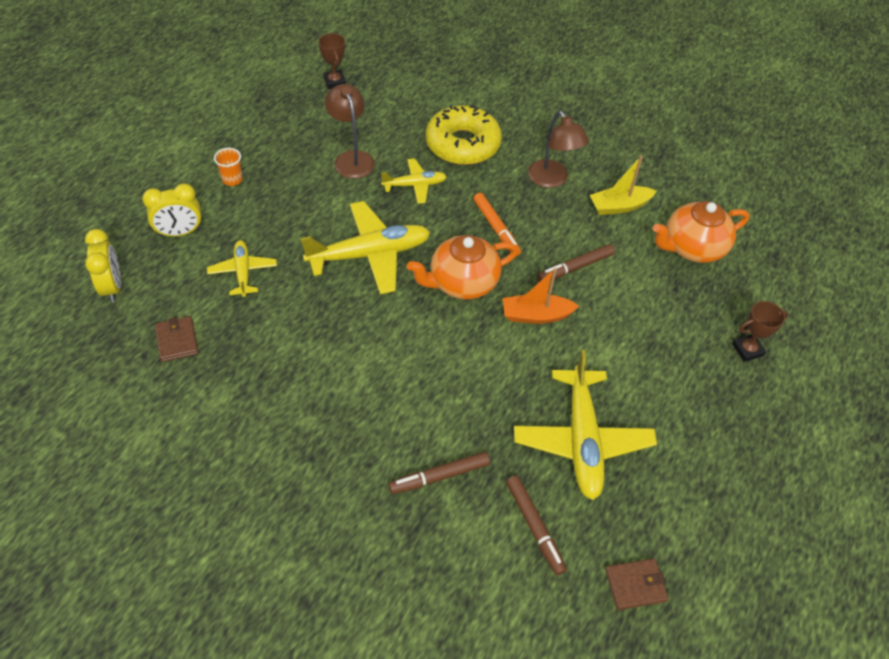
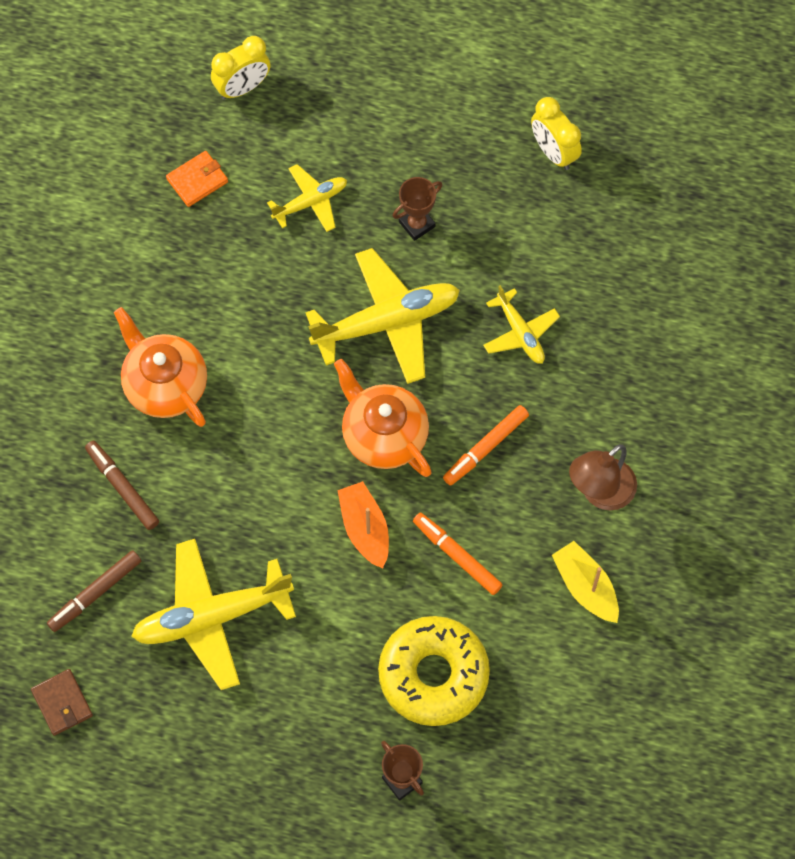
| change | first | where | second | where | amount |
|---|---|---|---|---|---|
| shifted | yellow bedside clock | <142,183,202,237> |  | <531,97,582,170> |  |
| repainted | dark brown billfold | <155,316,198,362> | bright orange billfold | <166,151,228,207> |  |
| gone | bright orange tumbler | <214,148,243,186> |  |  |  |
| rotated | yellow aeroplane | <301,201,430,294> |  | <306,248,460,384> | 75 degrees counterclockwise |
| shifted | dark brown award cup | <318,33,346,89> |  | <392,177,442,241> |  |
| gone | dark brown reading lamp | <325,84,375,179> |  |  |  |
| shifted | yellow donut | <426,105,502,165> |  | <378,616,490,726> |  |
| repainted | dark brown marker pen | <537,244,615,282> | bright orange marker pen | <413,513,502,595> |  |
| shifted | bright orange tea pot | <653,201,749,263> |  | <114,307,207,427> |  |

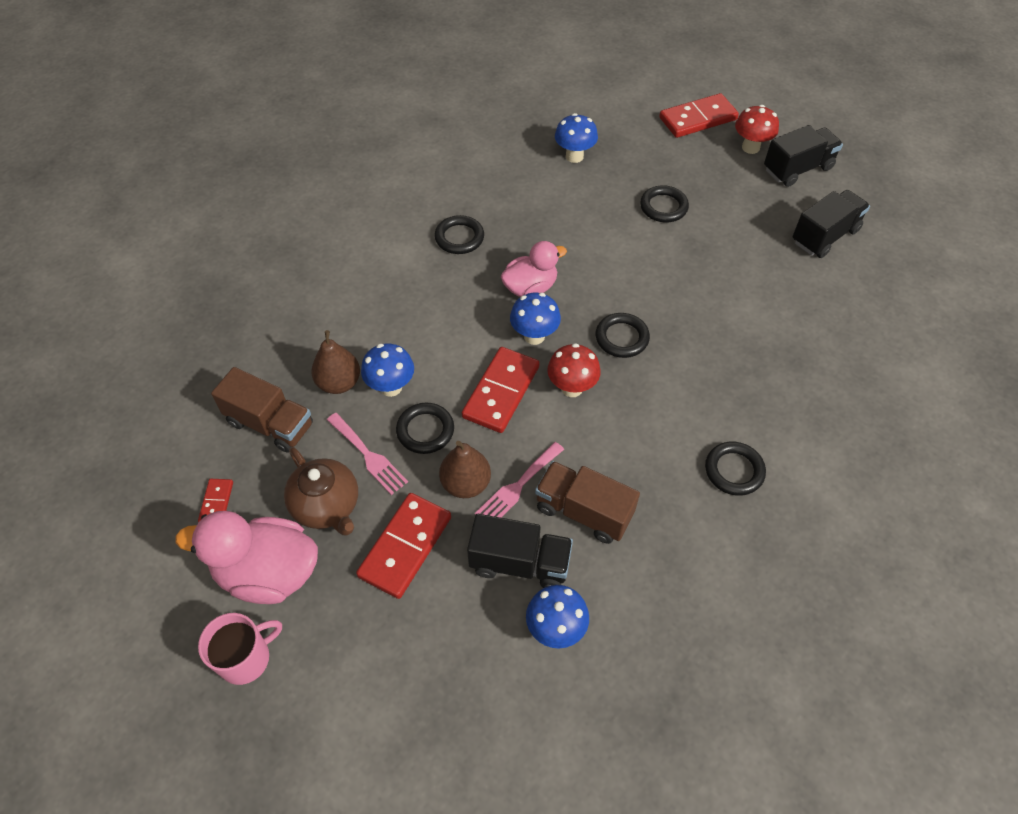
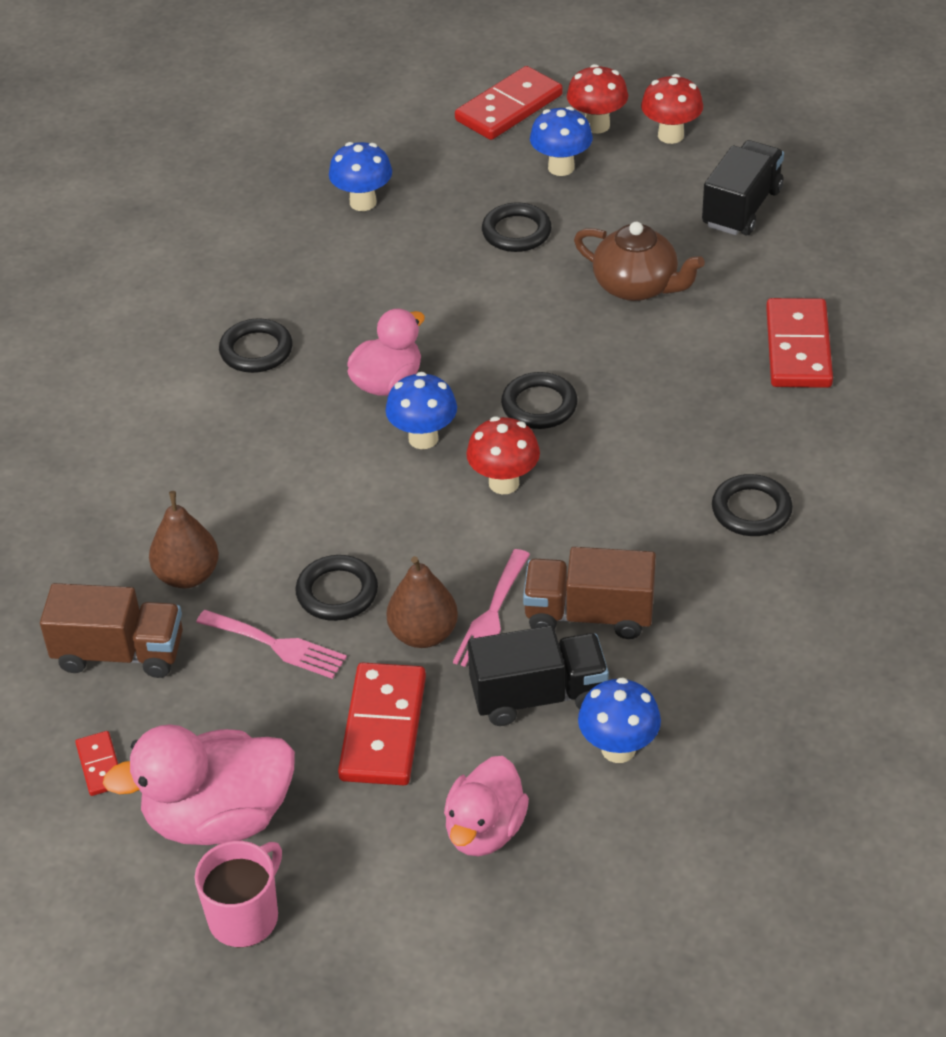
| change | first | where | second | where | amount |
|---|---|---|---|---|---|
| shifted | dark brown tea pot | <284,447,358,536> |  | <574,222,705,301> |  |
| shifted | blue mushroom | <361,343,414,397> |  | <530,107,593,176> |  |
| shifted | red domino tile | <462,347,540,433> |  | <766,298,833,388> |  |
| swapped | jet-black truck | <764,125,843,187> | red mushroom | <641,74,703,144> |  |
| new |  |  | rosy rubber duck | <444,756,529,856> |  |

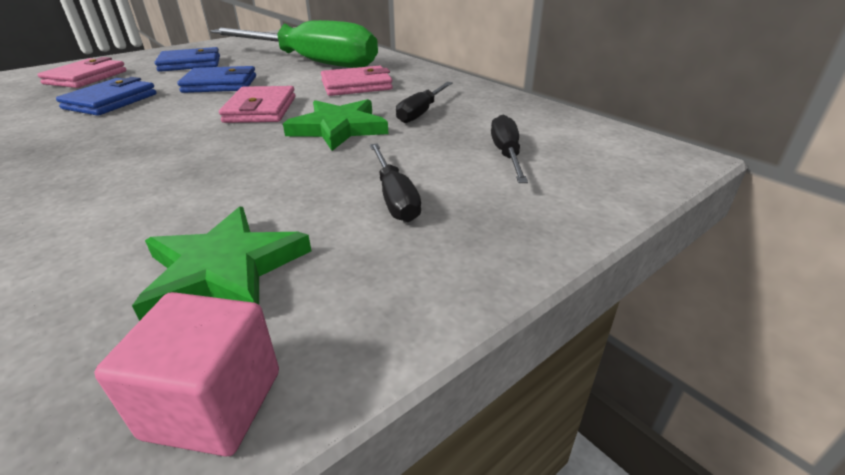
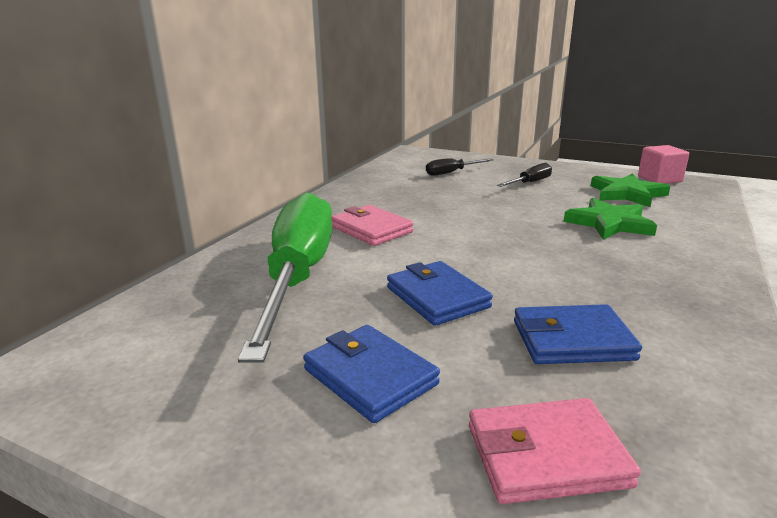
| change | first | where | second | where | amount |
|---|---|---|---|---|---|
| gone | rosy billfold | <219,86,295,123> |  |  |  |
| shifted | green five-pointed star | <283,99,388,151> |  | <564,198,657,240> |  |
| gone | jet-black screwdriver | <396,82,453,123> |  |  |  |

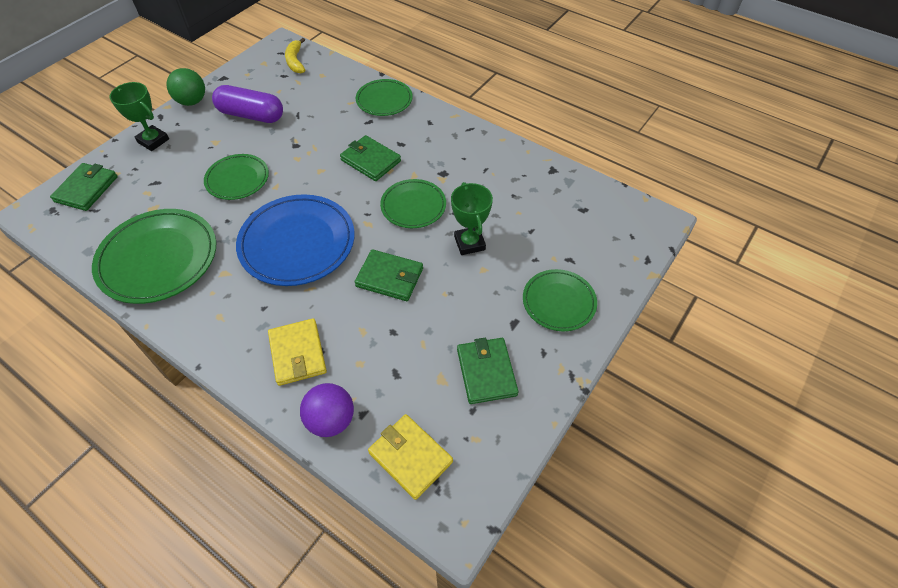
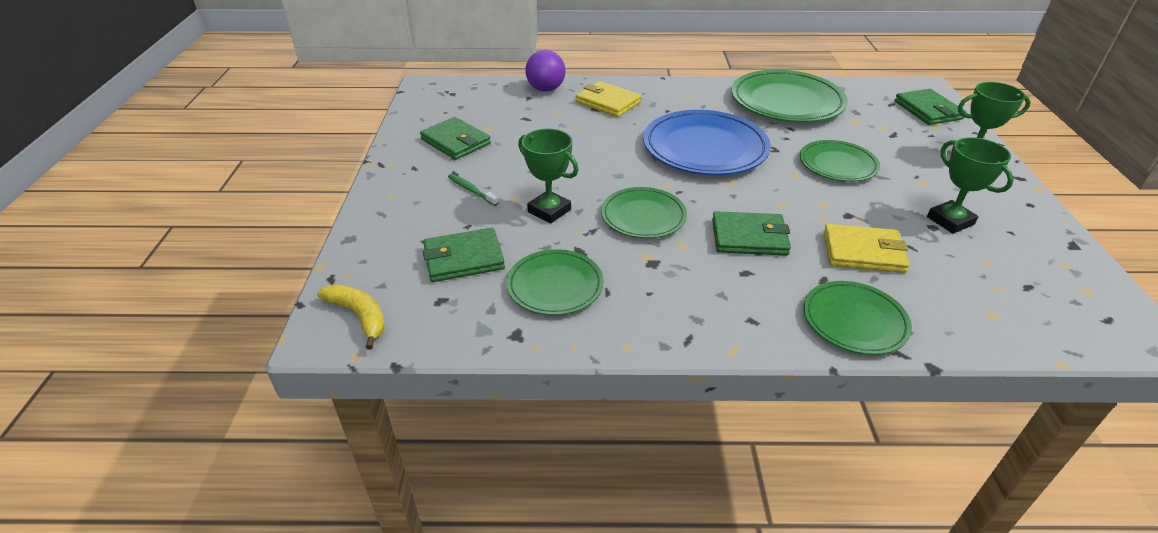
| change | first | where | second | where | amount |
|---|---|---|---|---|---|
| gone | green ball | <166,68,205,106> |  |  |  |
| swapped | violet capsule | <212,85,283,123> | green award cup | <927,137,1014,234> |  |
| shifted | yellow banana fruit | <285,38,305,73> |  | <317,284,385,350> |  |
| shifted | green billfold | <355,249,423,301> |  | <423,228,505,282> |  |
| shifted | yellow billfold | <368,414,453,500> |  | <823,224,909,273> |  |
| shifted | green dinner plate | <523,269,597,332> |  | <506,249,604,315> |  |
| new |  |  | green dental brush | <448,174,498,206> |  |

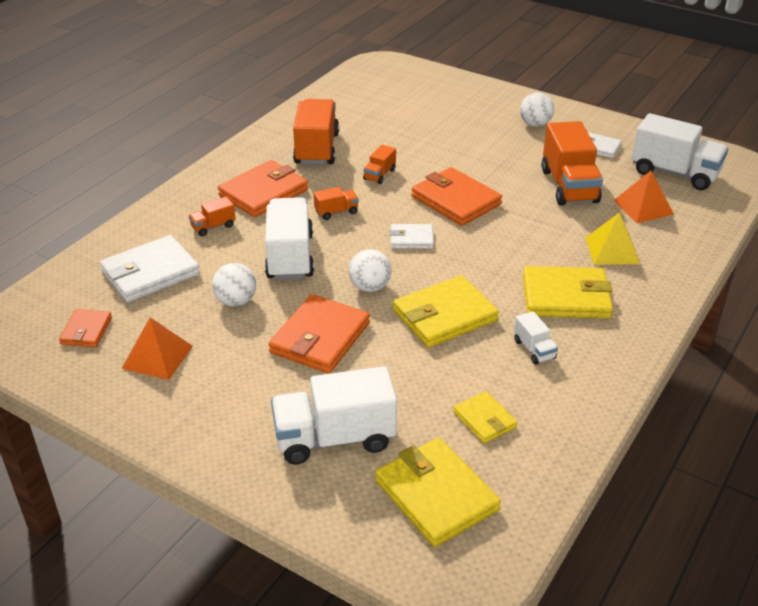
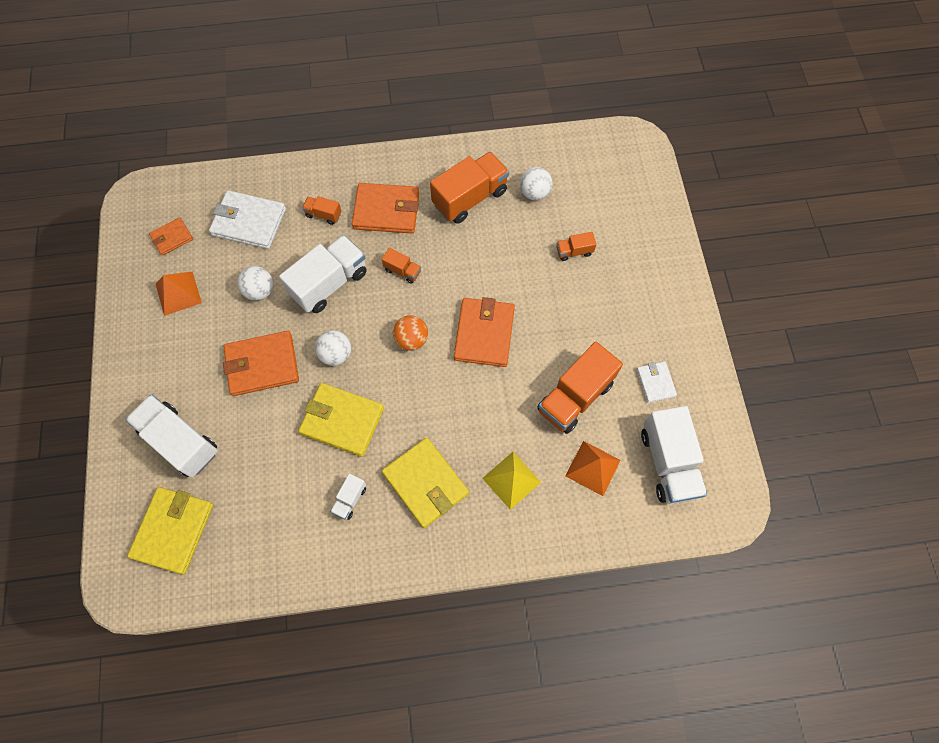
| change | first | where | second | where | amount |
|---|---|---|---|---|---|
| shifted | bright orange truck | <363,145,396,184> |  | <557,232,597,261> |  |
| swapped | pure white billfold | <390,224,434,249> | bright orange ball | <393,315,428,351> |  |
| gone | yellow billfold | <453,391,518,443> |  |  |  |
| shifted | pure white ball | <520,92,554,127> |  | <520,167,552,200> |  |

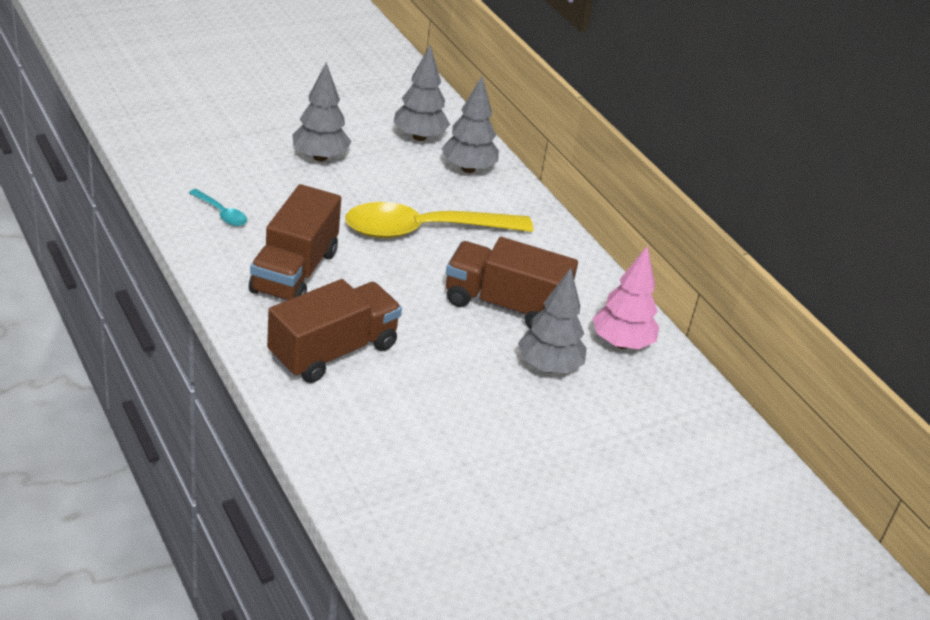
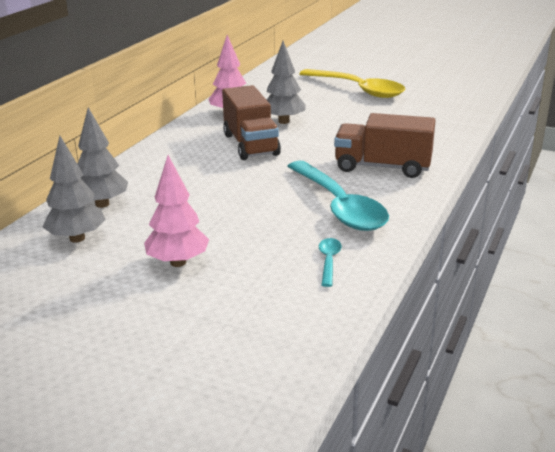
| change | first | where | second | where | amount |
|---|---|---|---|---|---|
| swapped | dark brown truck | <249,184,341,301> | aqua teaspoon | <287,161,389,231> |  |
| repainted | grey tree | <293,63,351,161> | rosy tree | <144,155,209,267> |  |
| shifted | yellow teaspoon | <345,202,533,238> |  | <299,69,405,98> |  |

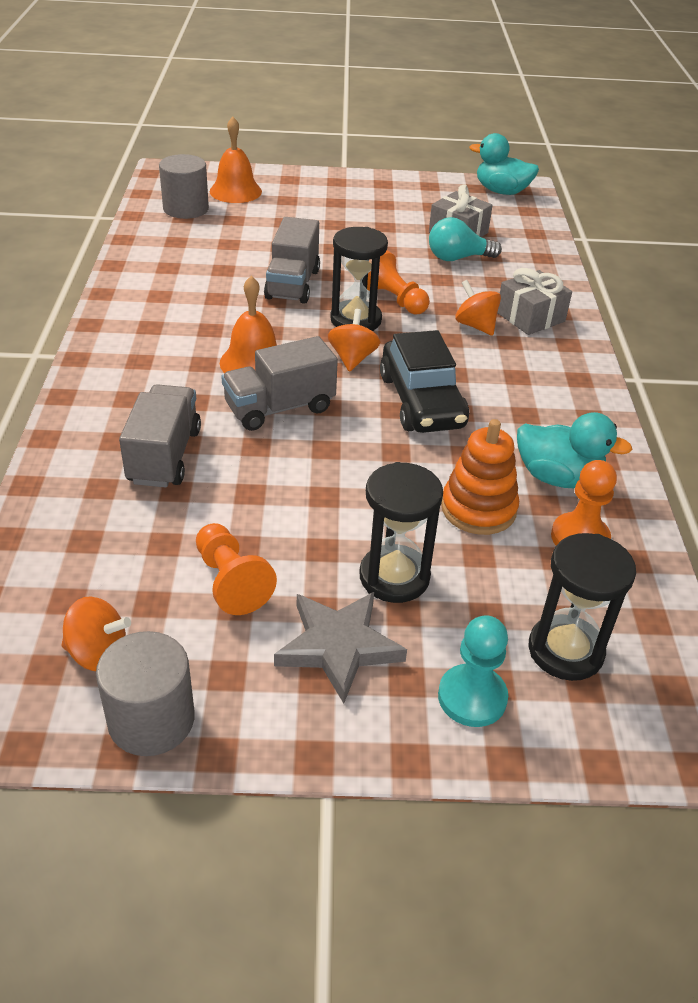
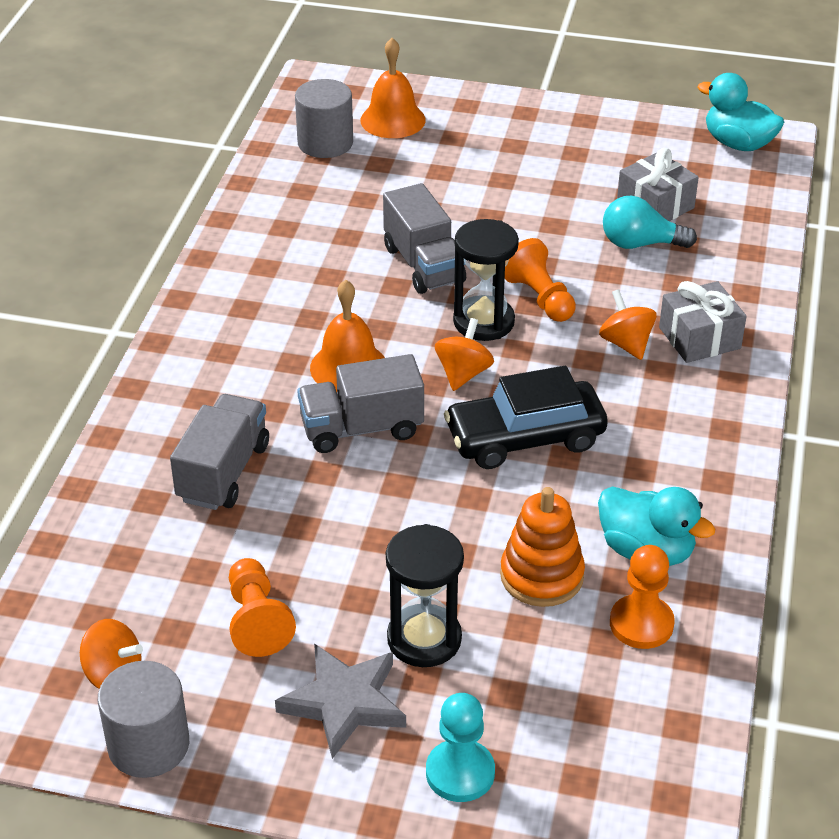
| change | first | where | second | where | amount |
|---|---|---|---|---|---|
| rotated | grey truck | <264,217,320,304> |  | <383,183,466,294> | 45 degrees counterclockwise |
| rotated | jet-black toy car | <380,330,469,433> |  | <444,366,608,469> | 75 degrees clockwise |
| gone | jet-black sand timer | <529,533,636,681> |  |  |  |

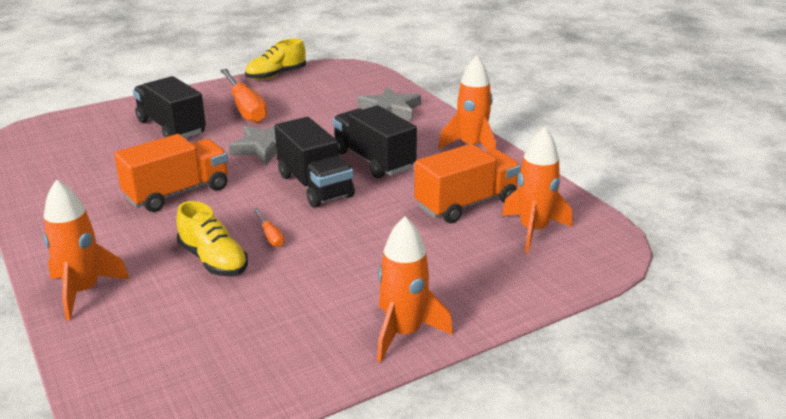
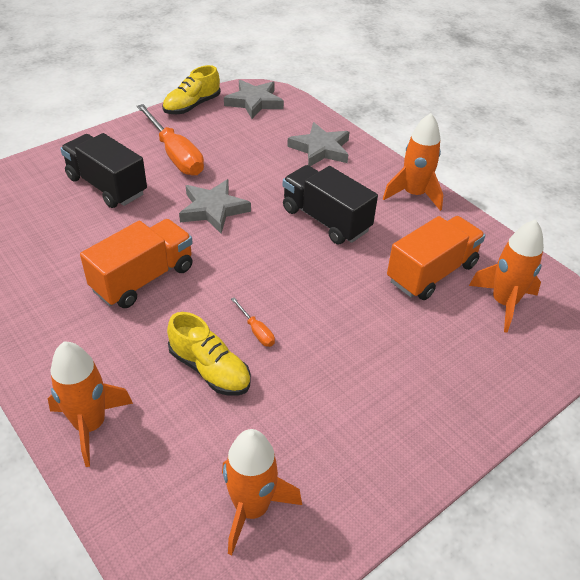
| change | first | where | second | where | amount |
|---|---|---|---|---|---|
| gone | jet-black truck | <274,117,355,208> |  |  |  |
| shifted | bright orange toy rocket | <377,216,453,363> |  | <222,429,302,555> |  |
| new |  |  | grey five-pointed star | <224,80,284,119> |  |

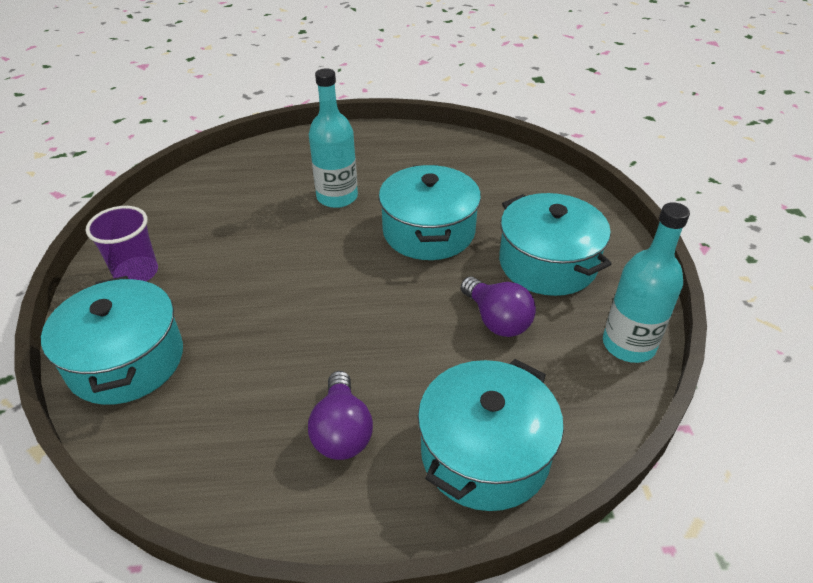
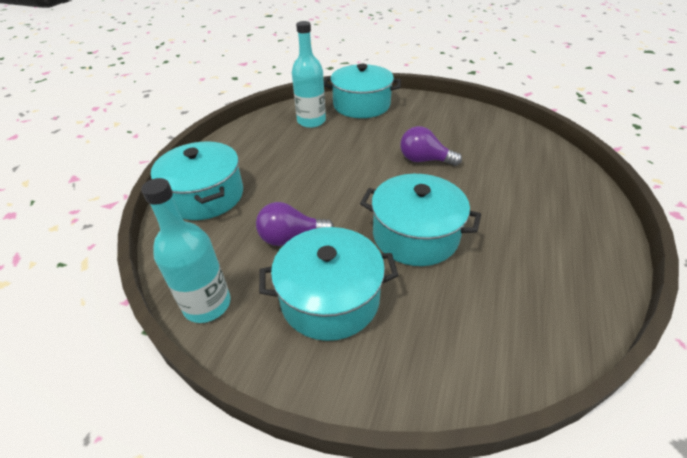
| change | first | where | second | where | amount |
|---|---|---|---|---|---|
| gone | violet tumbler | <86,206,158,281> |  |  |  |
| shifted | violet light bulb | <308,371,373,460> |  | <400,126,462,166> |  |
| shifted | aqua bottle | <309,68,358,208> |  | <292,21,326,128> |  |

